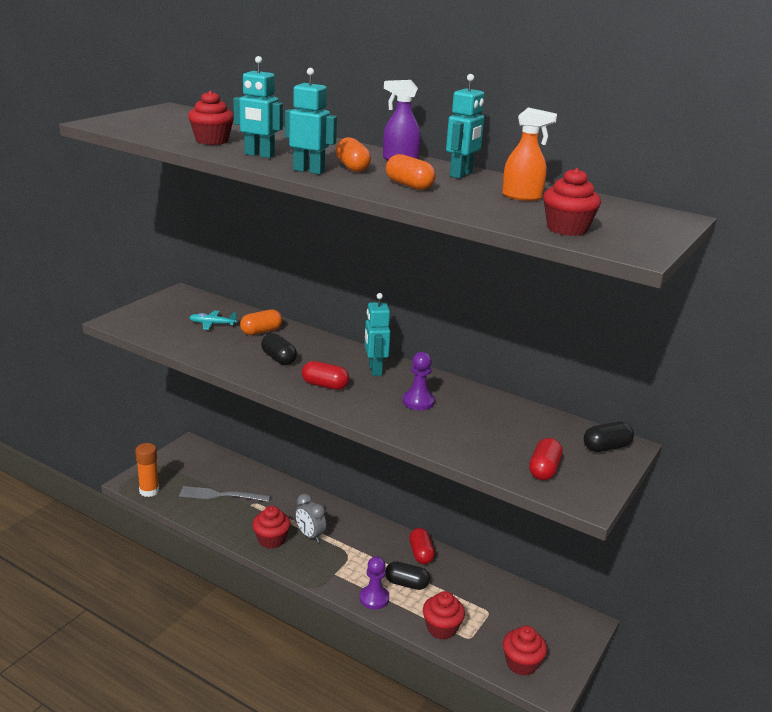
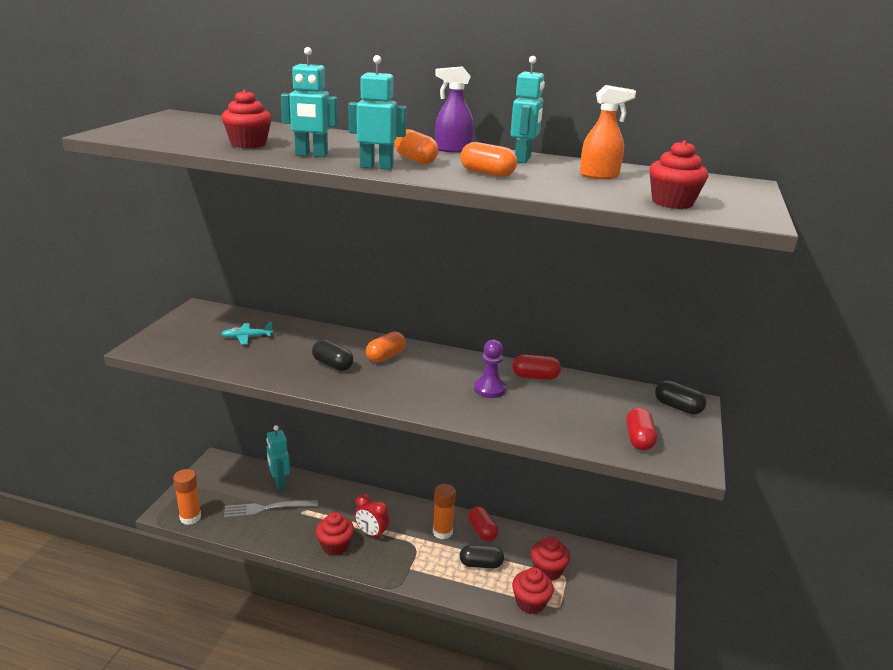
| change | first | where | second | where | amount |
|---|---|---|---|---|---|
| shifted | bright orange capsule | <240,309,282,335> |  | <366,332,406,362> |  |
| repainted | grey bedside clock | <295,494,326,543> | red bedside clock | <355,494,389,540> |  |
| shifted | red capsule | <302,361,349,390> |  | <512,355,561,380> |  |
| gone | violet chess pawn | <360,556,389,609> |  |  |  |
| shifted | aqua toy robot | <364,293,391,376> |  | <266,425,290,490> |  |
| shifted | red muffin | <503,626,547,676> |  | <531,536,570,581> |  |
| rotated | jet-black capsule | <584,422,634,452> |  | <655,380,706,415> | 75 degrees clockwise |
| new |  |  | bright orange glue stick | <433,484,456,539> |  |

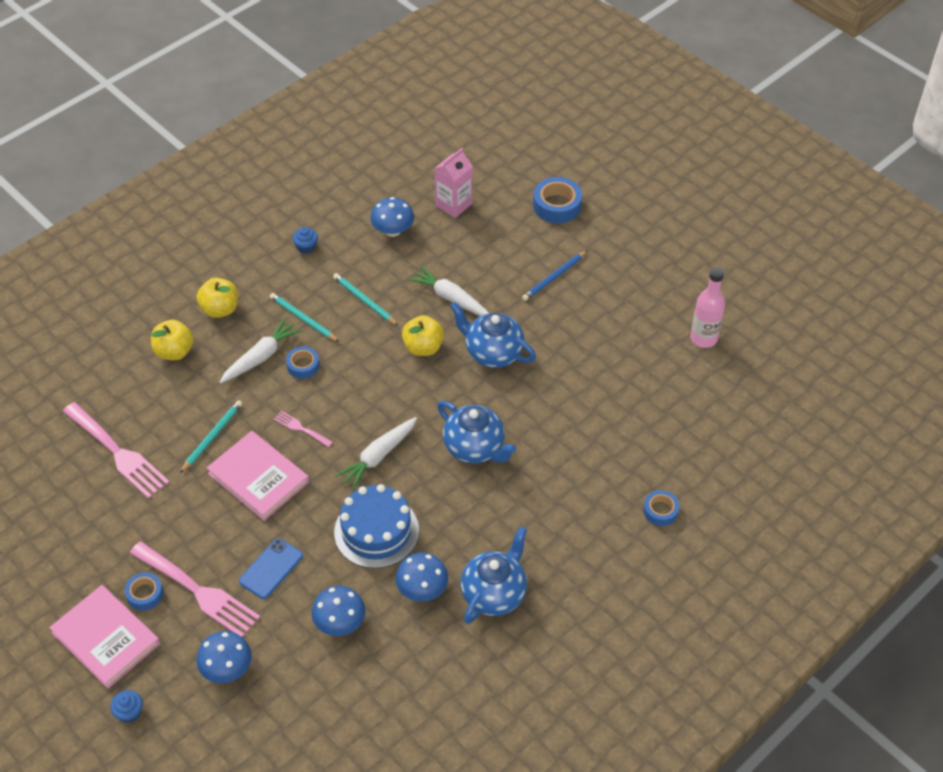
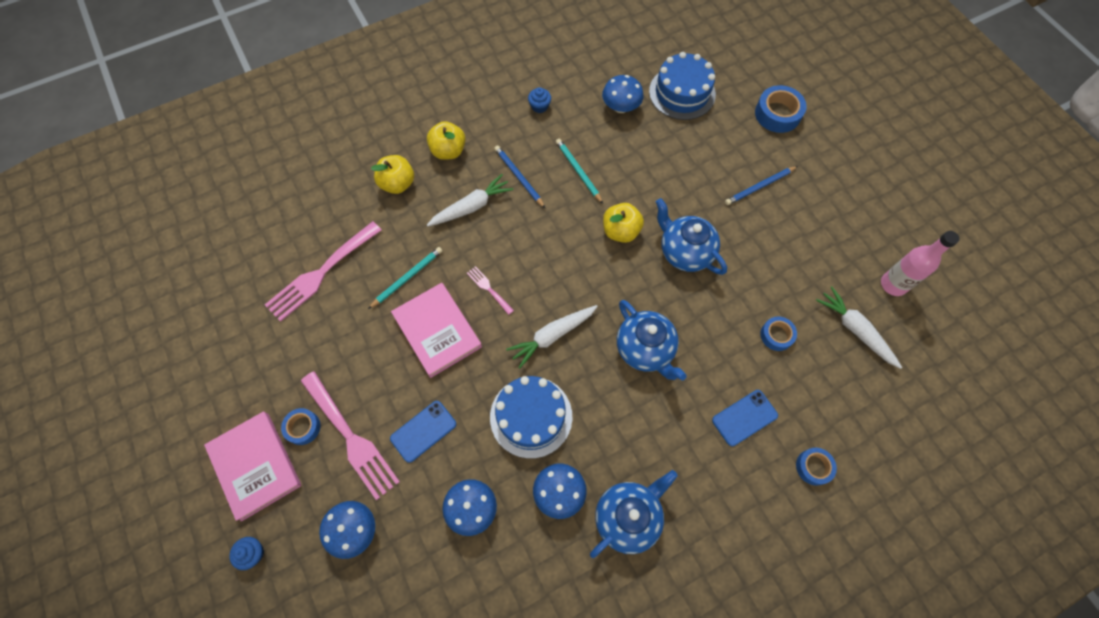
| change | first | where | second | where | amount |
|---|---|---|---|---|---|
| rotated | rosy table fork | <63,402,170,499> |  | <265,221,382,322> | 75 degrees clockwise |
| repainted | aqua wooden pencil | <270,293,339,342> | blue wooden pencil | <494,146,545,208> |  |
| shifted | blue roll of tape | <286,347,320,379> |  | <760,316,797,351> |  |
| shifted | pure white root vegetable | <408,266,489,316> |  | <816,286,902,369> |  |
| swapped | rosy juice carton | <434,148,473,218> | blue cake | <649,52,716,120> |  |
| new |  |  | blue phone | <712,390,778,446> |  |

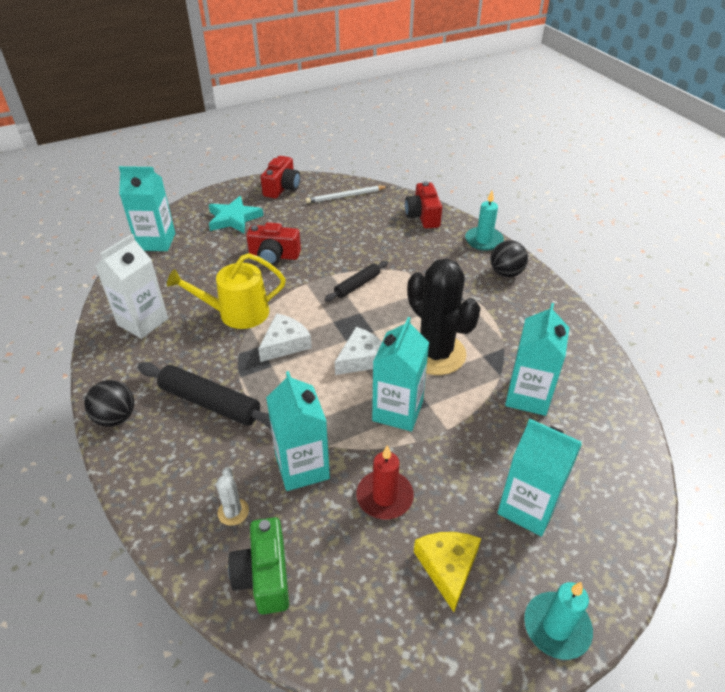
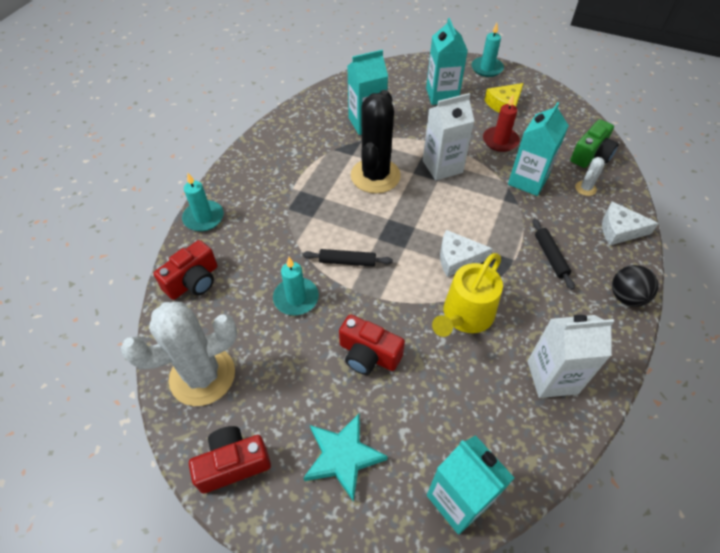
| change | first | where | second | where | amount |
|---|---|---|---|---|---|
| scaled | jet-black dough roller | <138,362,271,429> |  | <532,219,575,290> | x0.60 |
| rotated | yellow sprinkling can | <167,253,286,329> |  | <432,253,503,337> | 90 degrees clockwise |
| rotated | red compact camera | <246,222,301,265> |  | <339,314,405,375> | 150 degrees clockwise |
| swapped | pure white wooden pencil | <305,186,388,204> | pure white prickly plant | <121,302,237,406> |  |
| shifted | pure white cheese | <335,327,382,375> |  | <602,202,659,245> |  |
| repainted | aqua juice carton | <372,317,429,432> | pure white juice carton | <423,93,474,180> |  |
| gone | jet-black ball | <491,240,528,277> |  |  |  |
| new |  |  | aqua candle | <273,257,319,315> |  |

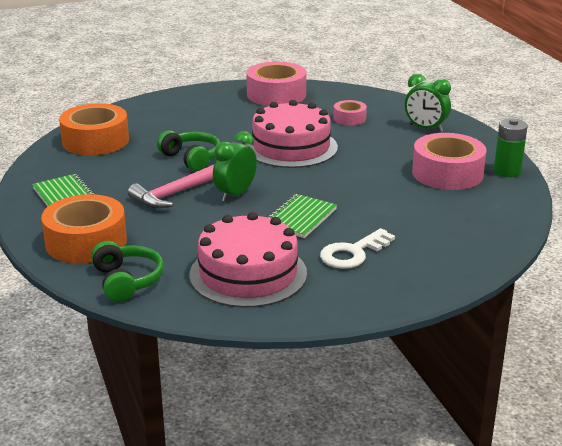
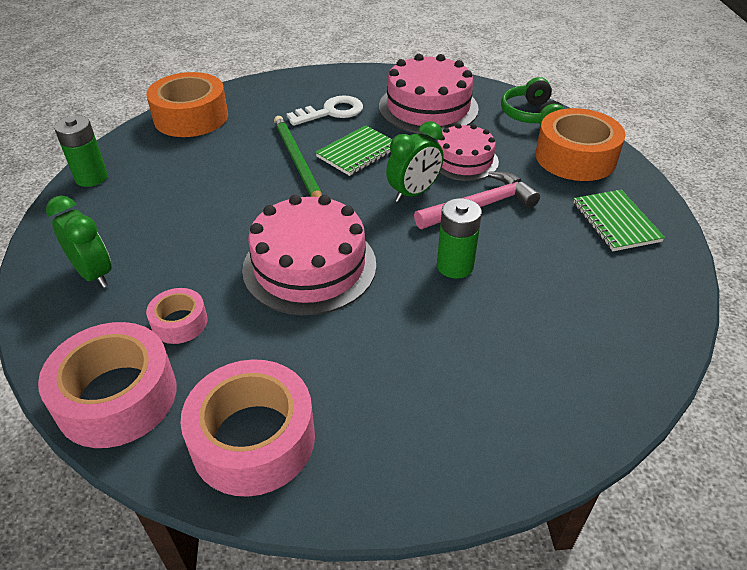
| change | first | where | second | where | amount |
|---|---|---|---|---|---|
| shifted | bright orange roll of tape | <59,103,129,155> |  | <146,72,228,137> |  |
| swapped | green headset | <157,130,220,171> | green battery | <437,198,482,279> |  |
| shifted | rosy roll of tape | <412,133,487,190> |  | <38,322,176,448> |  |
| new |  |  | green wooden pencil | <274,116,322,197> |  |
| new |  |  | rosy cake | <437,123,499,181> |  |

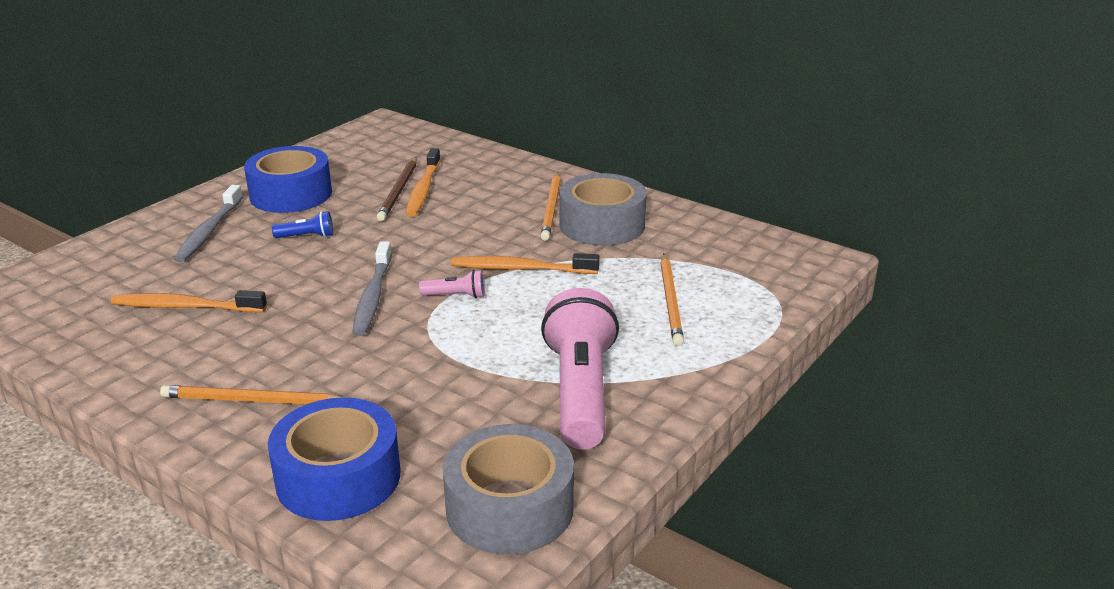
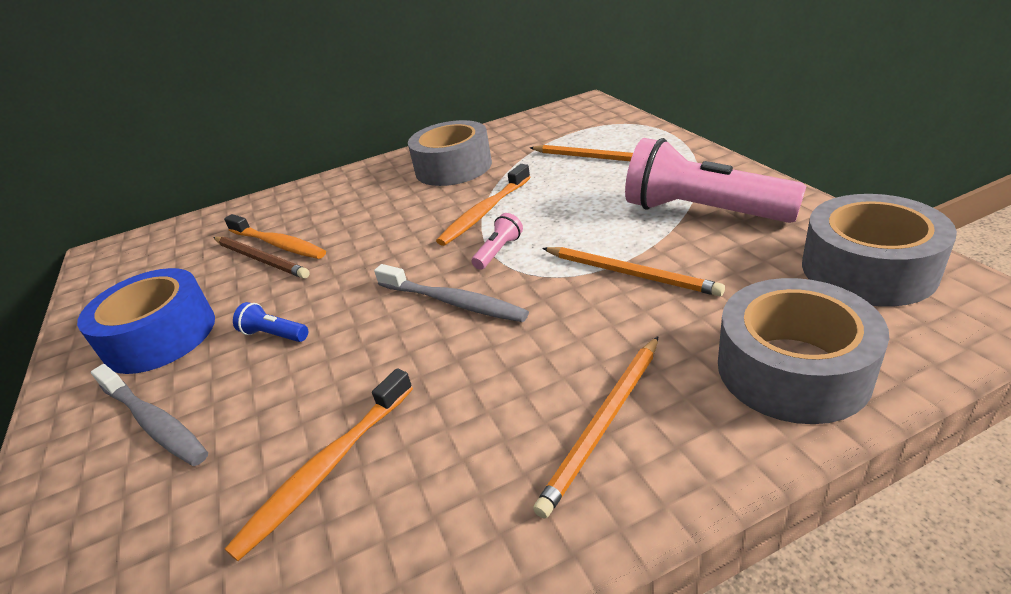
| change | first | where | second | where | amount |
|---|---|---|---|---|---|
| repainted | blue roll of tape | <268,397,400,521> | grey roll of tape | <718,278,889,424> |  |
| rotated | blue torch | <272,211,333,238> |  | <233,302,308,342> | 90 degrees counterclockwise |
| shifted | bright orange wooden pencil | <541,172,561,240> |  | <542,247,725,297> |  |

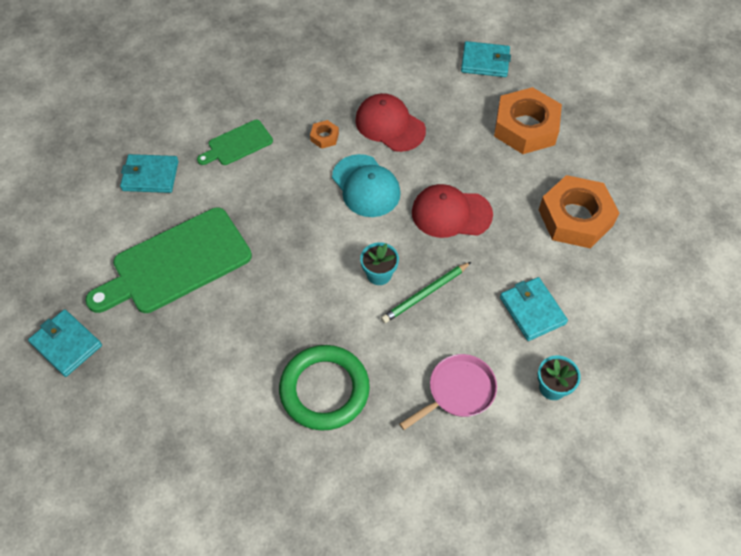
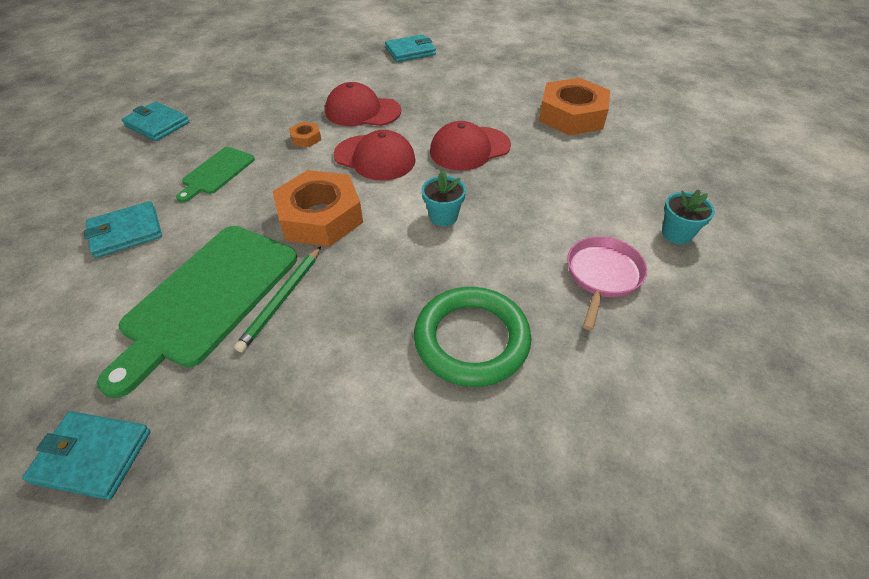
| change | first | where | second | where | amount |
|---|---|---|---|---|---|
| repainted | aqua peaked cap | <332,154,401,217> | red peaked cap | <334,130,416,181> |  |
| shifted | green wooden pencil | <381,262,471,323> |  | <234,246,321,352> |  |
| shifted | bright orange nut | <494,87,562,154> |  | <272,170,363,247> |  |
| shifted | aqua billfold | <500,277,568,341> |  | <122,101,189,141> |  |

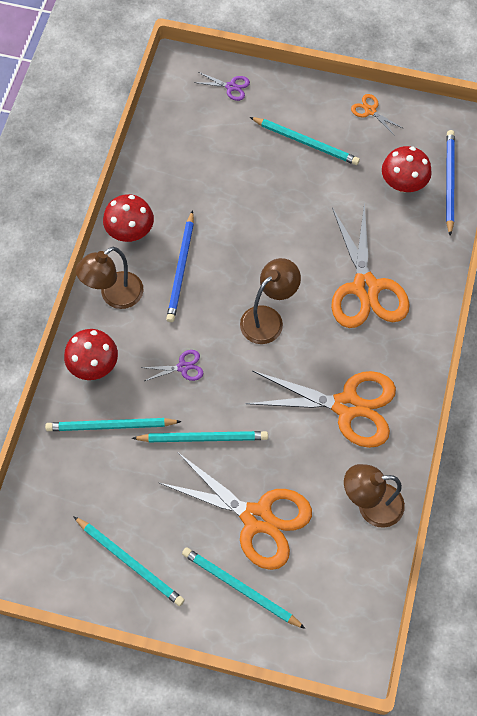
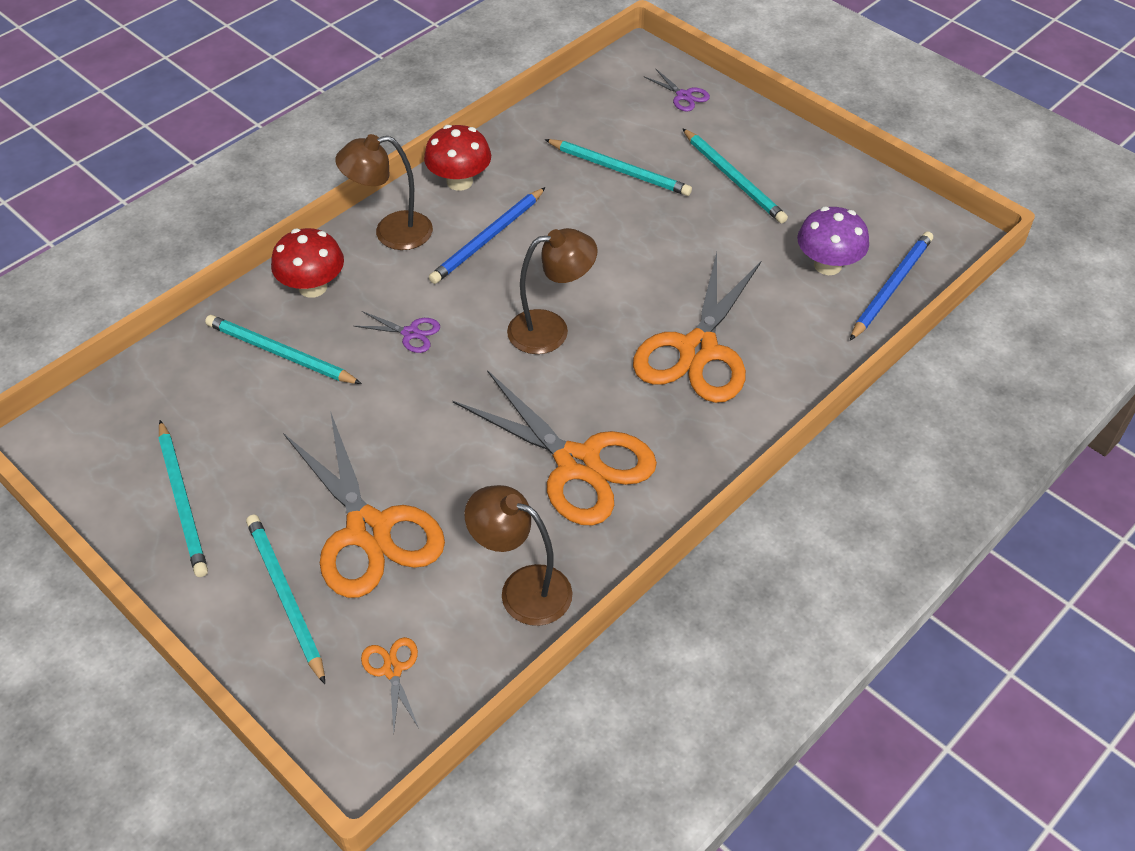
| change | first | where | second | where | amount |
|---|---|---|---|---|---|
| shifted | aqua wooden pencil | <132,431,268,442> |  | <545,139,692,196> |  |
| shifted | bright orange pair of scissors | <351,94,402,136> |  | <361,637,419,732> |  |
| repainted | red mushroom | <382,146,432,192> | violet mushroom | <797,207,869,275> |  |

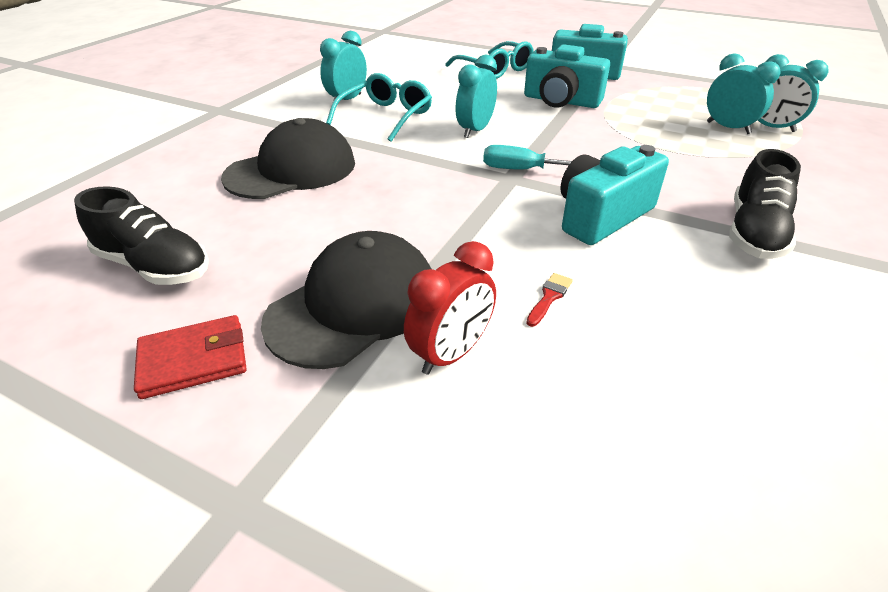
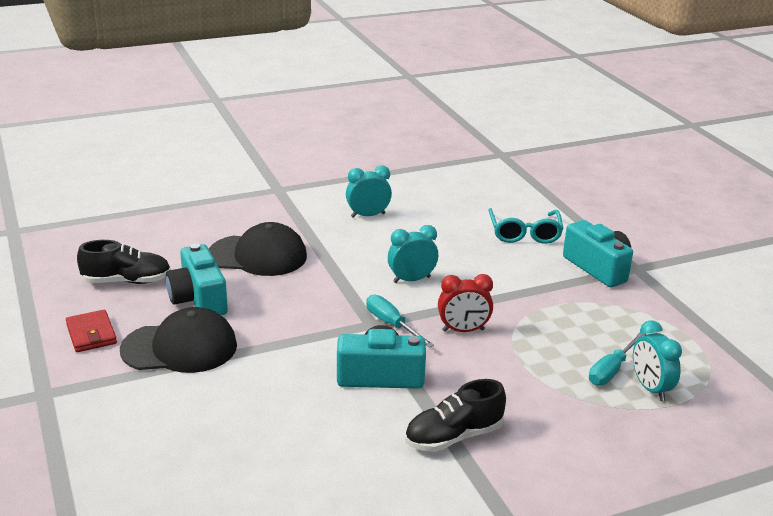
| change | first | where | second | where | amount |
|---|---|---|---|---|---|
| rotated | jet-black shoe | <74,186,209,285> |  | <77,240,171,284> | 75 degrees counterclockwise |
| rotated | red billfold | <134,315,247,399> |  | <66,310,117,352> | 45 degrees clockwise |
| gone | aqua eyeglasses | <326,73,432,142> |  |  |  |
| shifted | red bedside clock | <404,241,496,375> |  | <438,274,493,332> |  |
| shifted | aqua compact camera | <524,44,610,108> |  | <166,243,228,315> |  |
| gone | red paint brush | <526,273,573,327> |  |  |  |
| swapped | aqua bedside clock | <707,53,781,134> | aqua screwdriver | <589,333,646,385> |  |

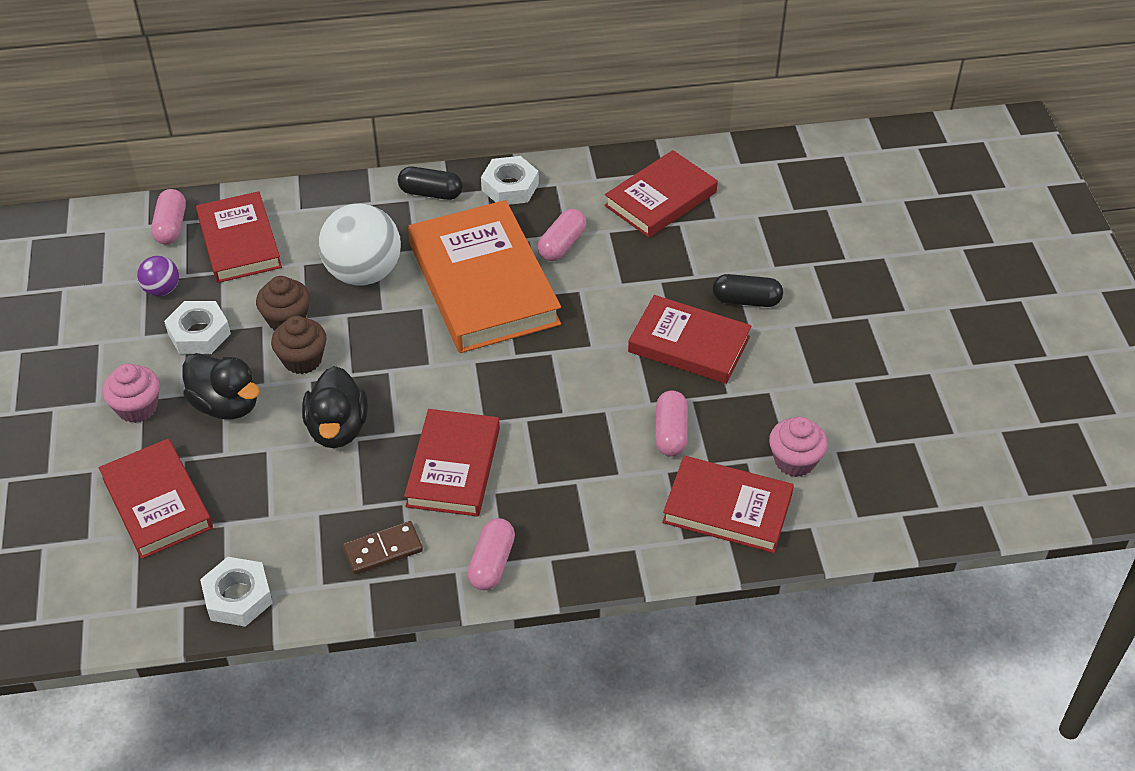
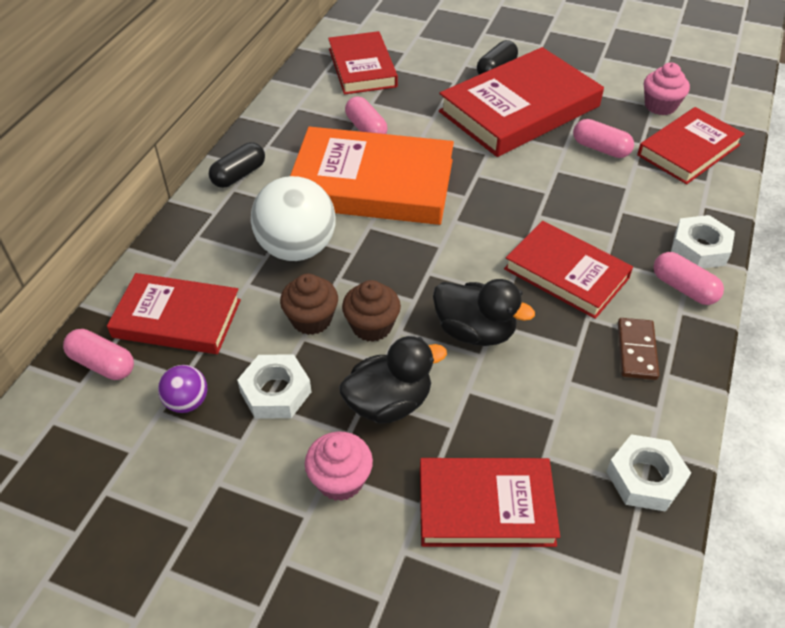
| change | first | where | second | where | amount |
|---|---|---|---|---|---|
| shifted | pure white nut | <481,156,539,205> |  | <671,215,735,268> |  |
| scaled | red hardback | <628,295,751,384> |  | <439,47,604,157> | x1.59 |

